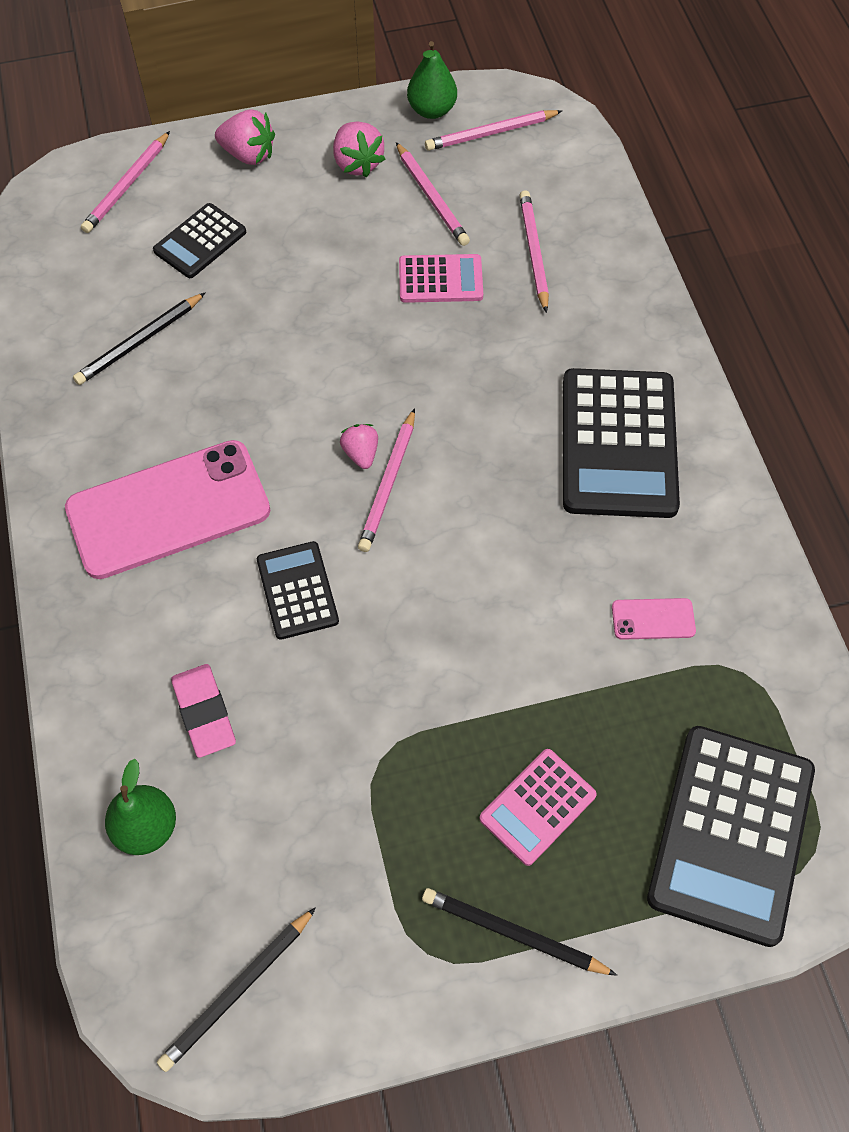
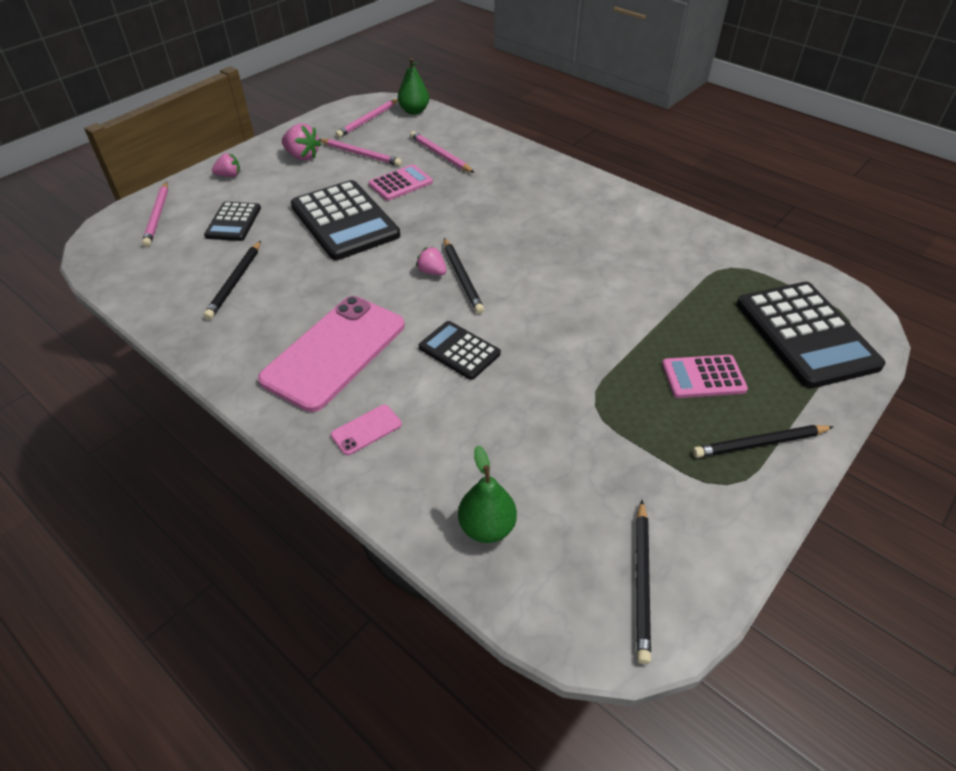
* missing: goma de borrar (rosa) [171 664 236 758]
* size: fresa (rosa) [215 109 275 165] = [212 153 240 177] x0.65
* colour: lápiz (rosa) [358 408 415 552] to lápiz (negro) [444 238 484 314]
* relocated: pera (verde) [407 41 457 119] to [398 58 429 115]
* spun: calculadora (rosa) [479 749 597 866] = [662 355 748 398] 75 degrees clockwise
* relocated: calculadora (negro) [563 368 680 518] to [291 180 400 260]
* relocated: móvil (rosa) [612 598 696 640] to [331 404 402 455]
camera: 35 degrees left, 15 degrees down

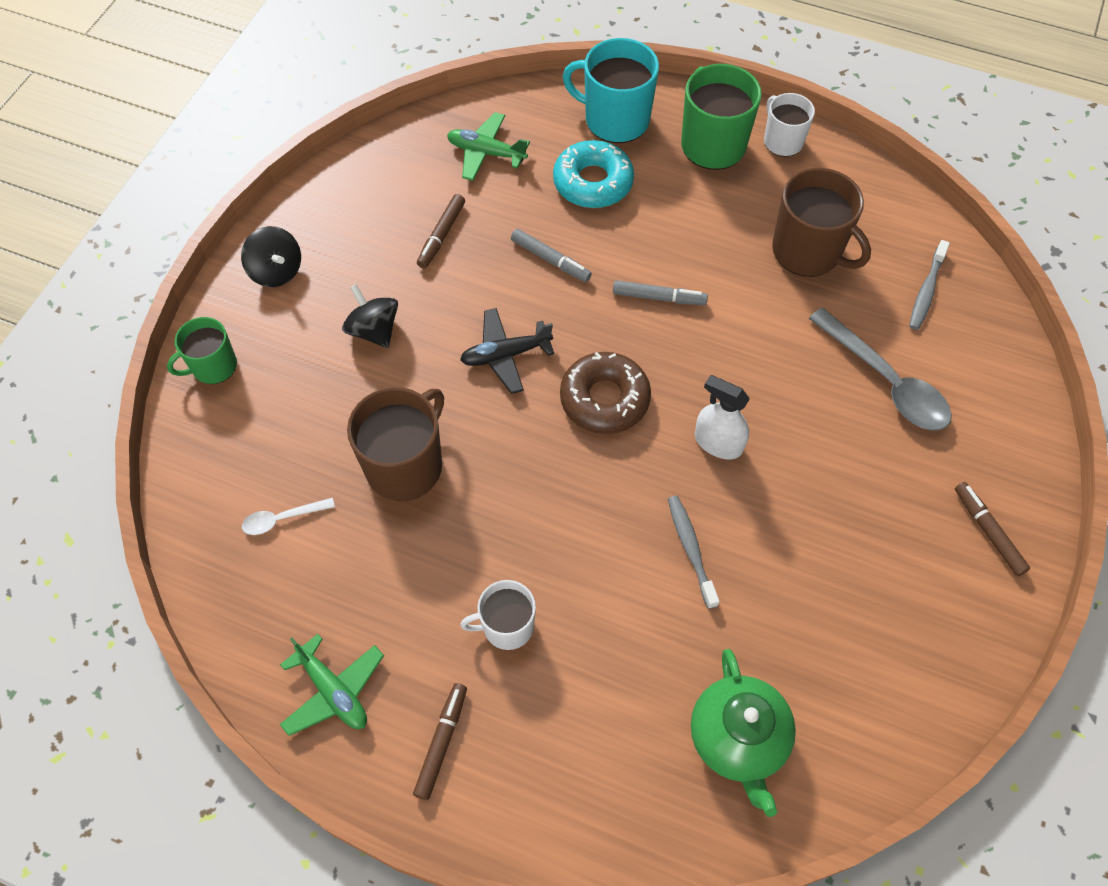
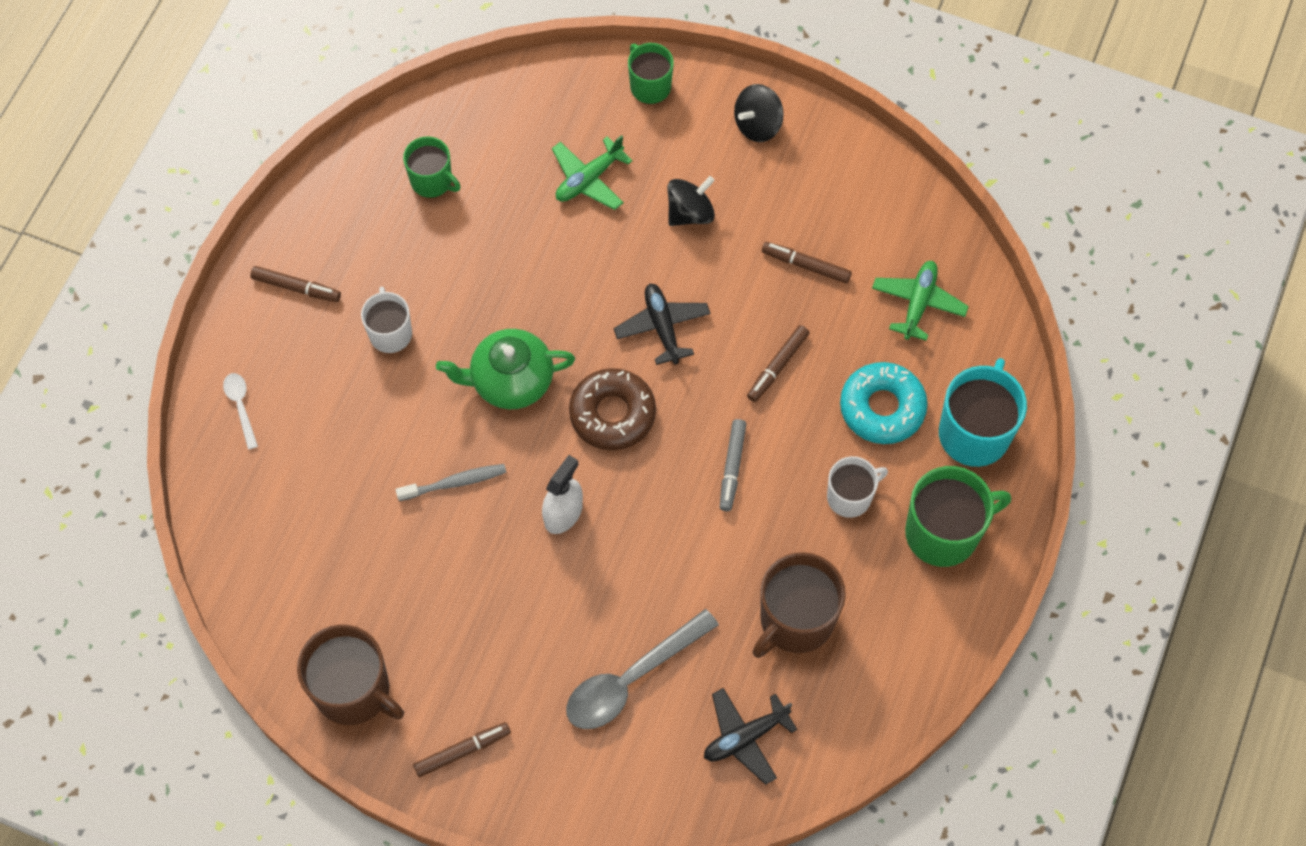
* relocated: cuchara (blanco) [242 498 335 535] to [223 373 258 449]
* relocated: avión (verde) [280 634 384 736] to [552 135 633 210]
* relocated: taza (marrón) [347 387 444 501] to [297 624 404 725]
* colour: rotulador (gris) [511 229 592 282] to rotulador (marrón) [747 325 809 402]
* relocated: tetera (verde) [691 649 796 817] to [436 329 575 409]
* relocated: taza (blanco) [764 93 815 157] to [827 456 888 518]
* exchanged: cepillo de dientes (gris) [909 240 950 330] to avión (negro) [704 688 797 785]
* appeared: taza (verde) [403 137 460 198]
camera: 90 degrees right, 5 degrees up

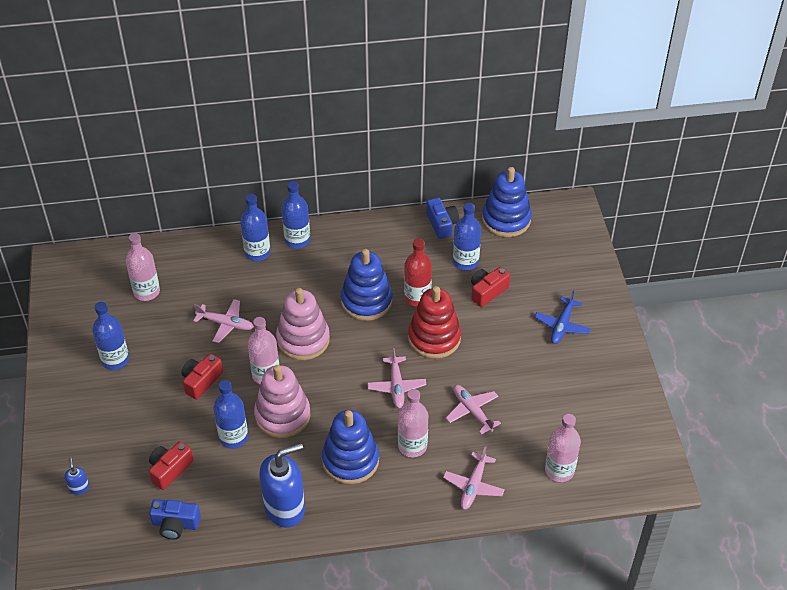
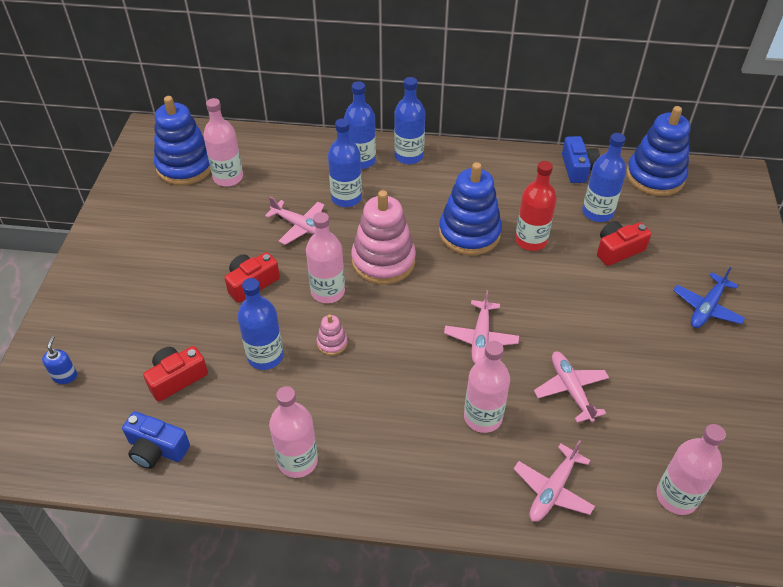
* relocated: botella (azul) [92 302 129 370] to [328 118 362 207]
* size: juguete apilable (rosa) [254 365 310 438] = [317 314 348 355] x0.44
* exchanged: dispensador de jabón (azul) [259 443 305 528] to botella (rosa) [269 386 318 478]
* relocated: juguete apilable (azul) [322 410 379 484] to [154 96 211 185]
* missing: juguete apilable (rojo) [408 286 461 359]
camera: 15 degrees right, 0 degrees up

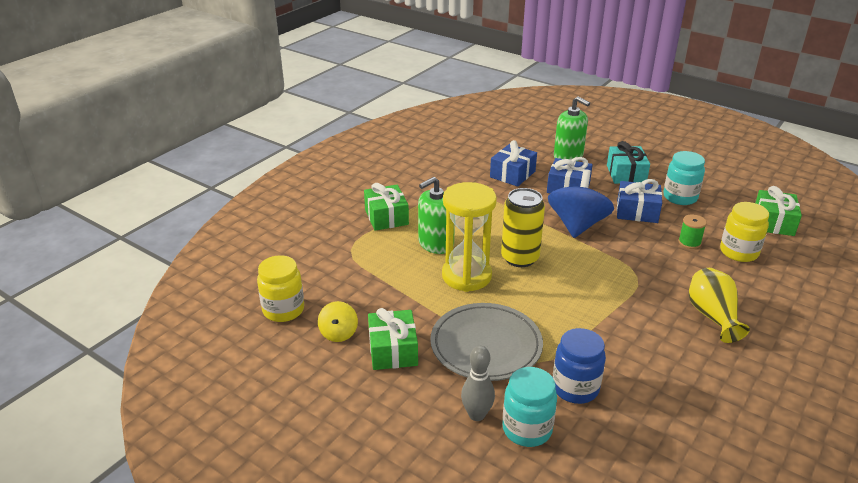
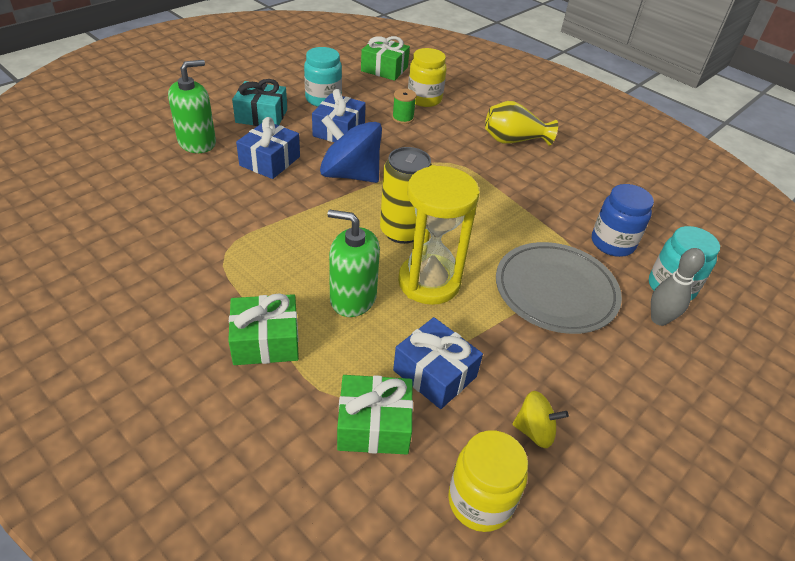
* relocated: regalo (verde) [368 308 418 370] to [337 375 413 455]
* spun: dispensador de jabón (verde) [418 177 455 254] = [328 210 380 317] 135 degrees clockwise
* relocated: regalo (azul) [490 140 537 187] to [393 317 483 409]
camera: 85 degrees left, 10 degrees up

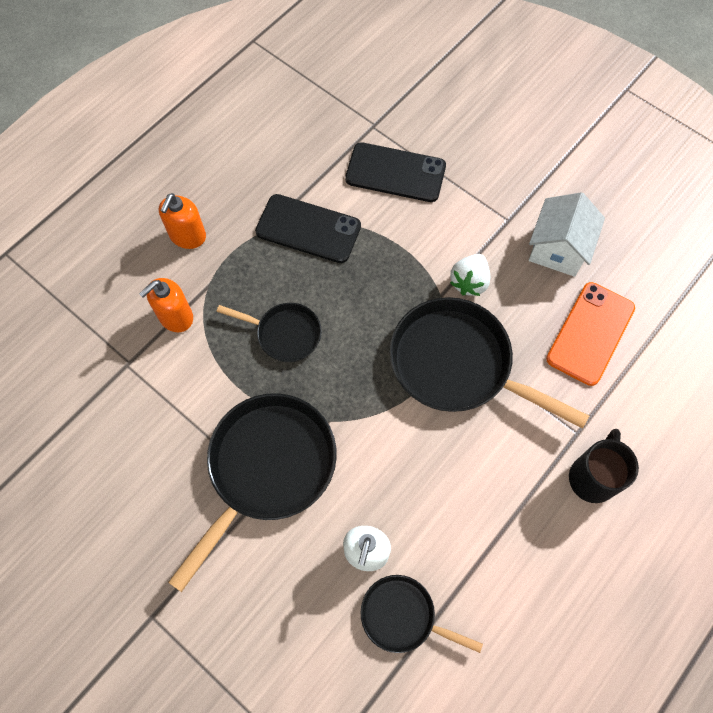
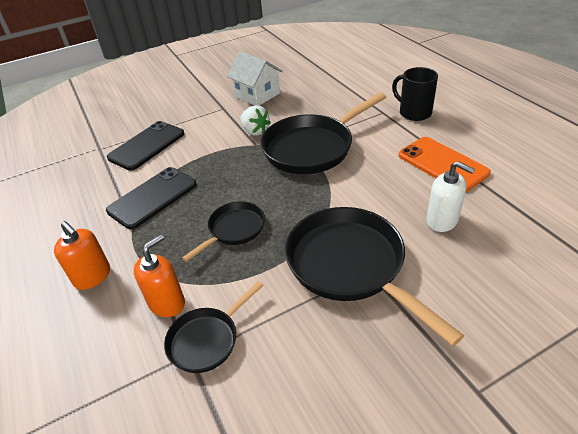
* spun: dispensador de jabón (naranja) [139 278 193 332] = [134 235 185 317] 120 degrees counterclockwise
* relocated: sartén (negro) [361 575 483 653] to [164 281 264 373]
* relocated: móvil (naranja) [546 282 635 386] to [399 137 491 192]
camera: 65 degrees left, 25 degrees down

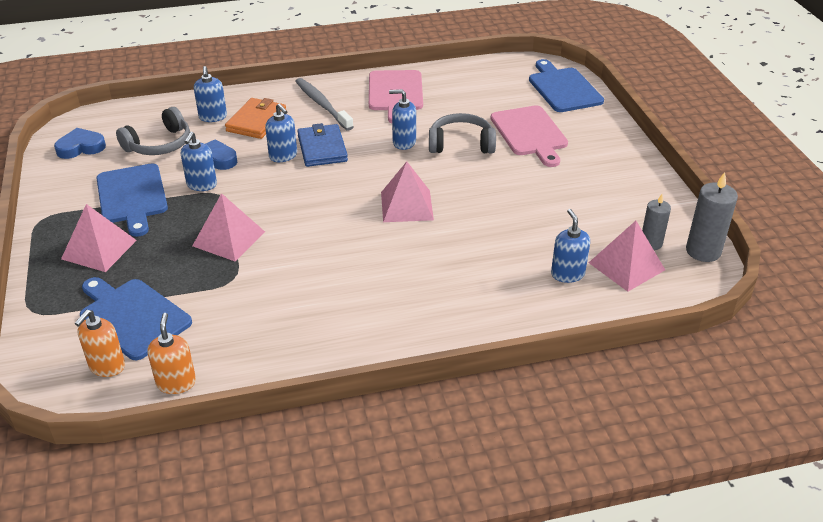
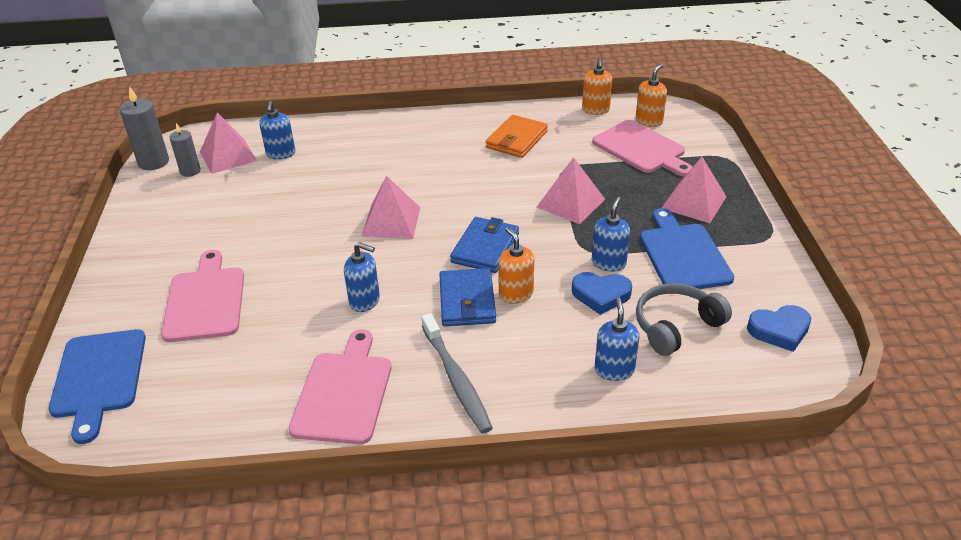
* colour: tabla de cortar (azul) [80 277 192 360] to tabla de cortar (rosa) [592 120 693 177]
* relocated: cartera (naranja) [225 98 286 139] to [486 115 548 158]
* colour: dispensador de jabón (azul) [265 103 297 162] to dispensador de jabón (naranja) [498 227 534 304]
* missing: auriculares (gris) [429 113 496 154]
* appeared: cartera (azul) [450 217 519 273]
camera: 170 degrees left, 0 degrees up

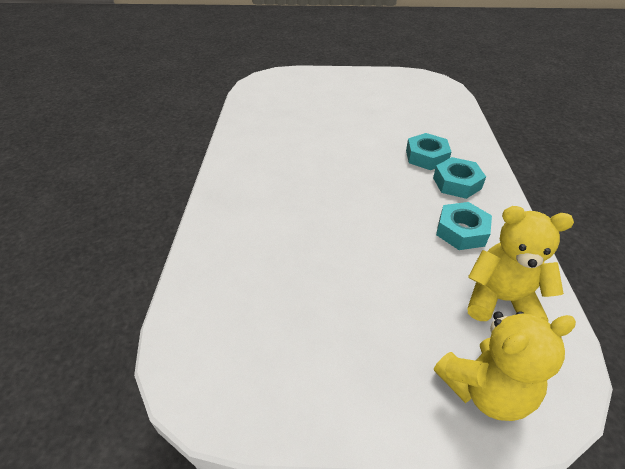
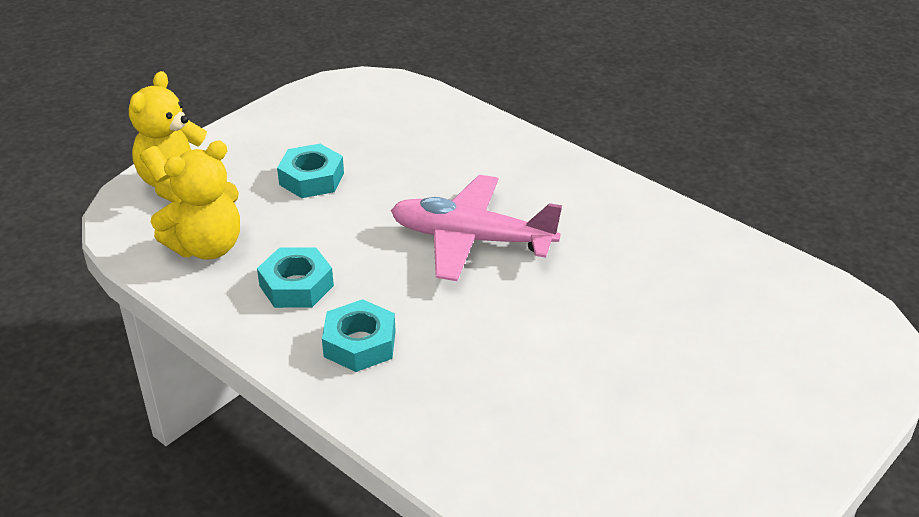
* relocated: tuerca (turquesa) [406 133 451 170] to [277 144 344 198]
* appeared: avión (rosa) [391 175 562 281]
camera: 130 degrees right, 5 degrees down

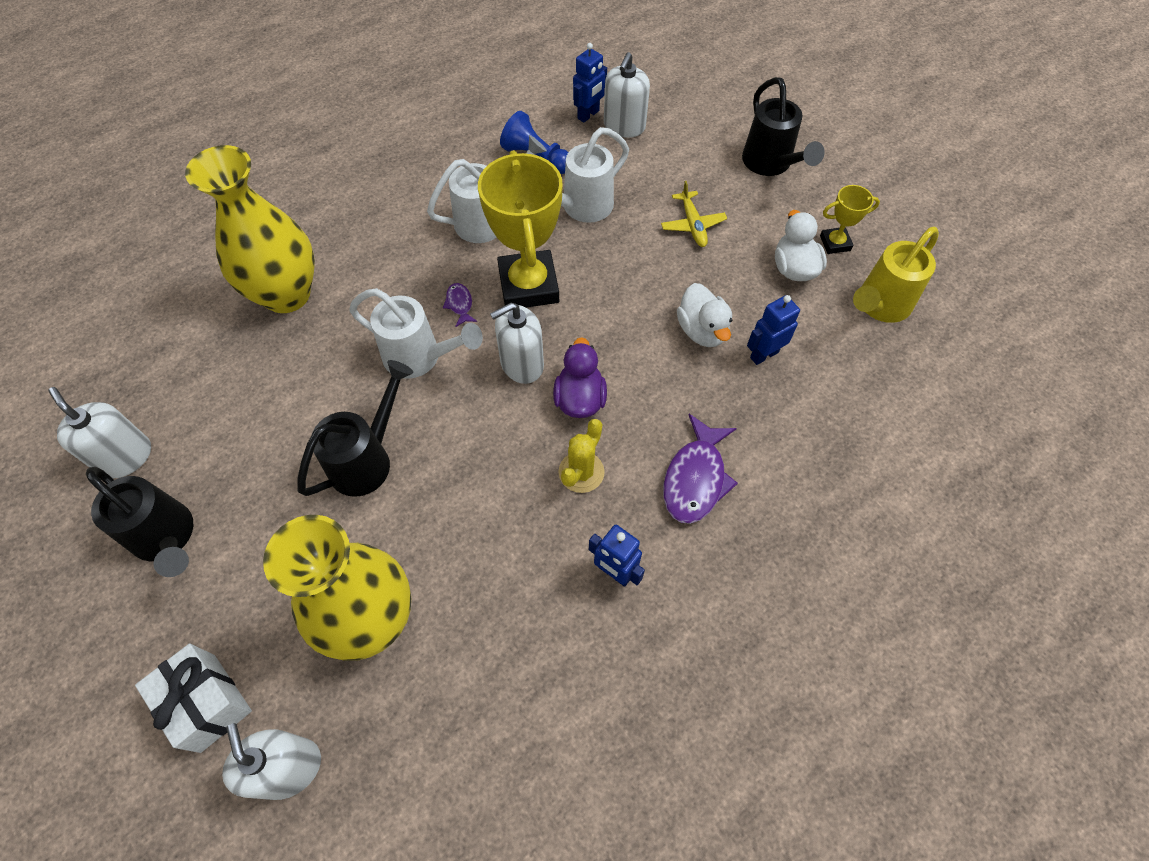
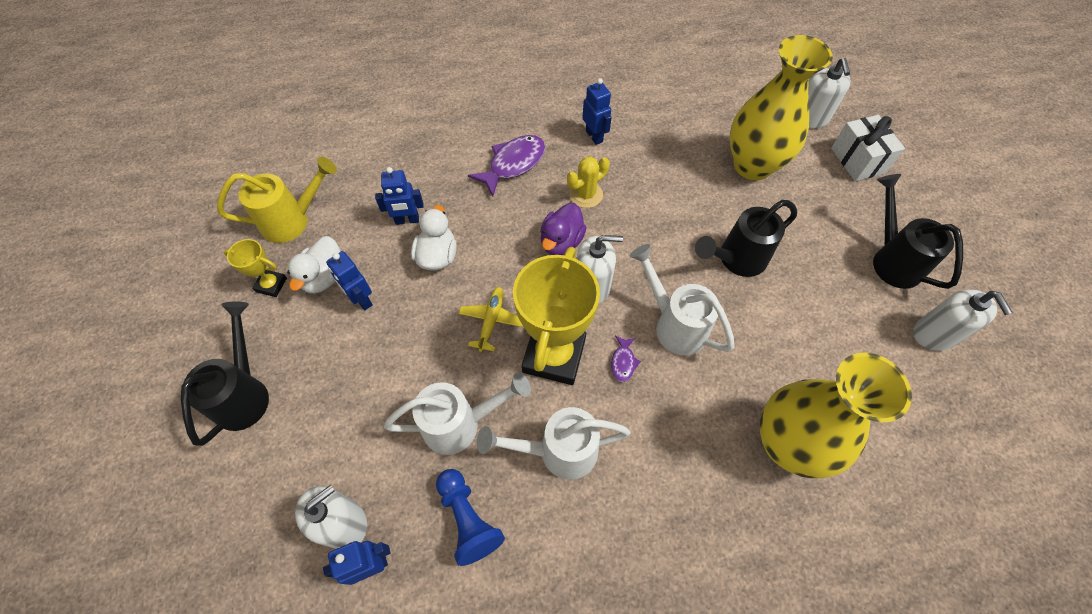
* relocated: avión (amarillo) [661 181 727 247] to [458 287 523 352]
* appeared: robot (azul) [326 251 373 310]
camera: 155 degrees left, 0 degrees up

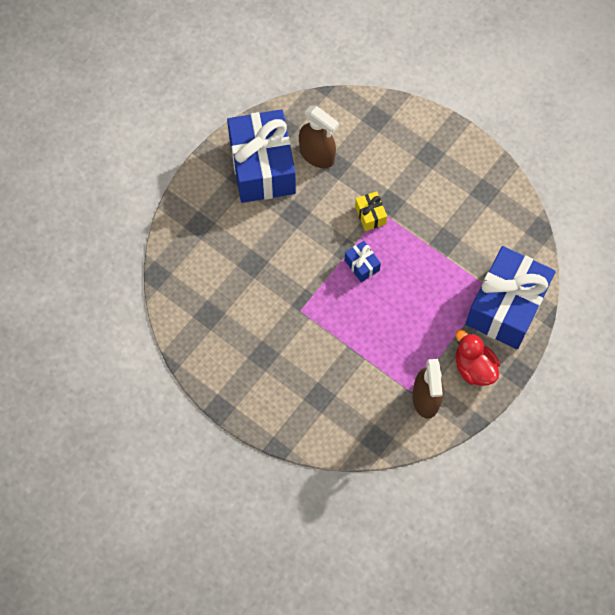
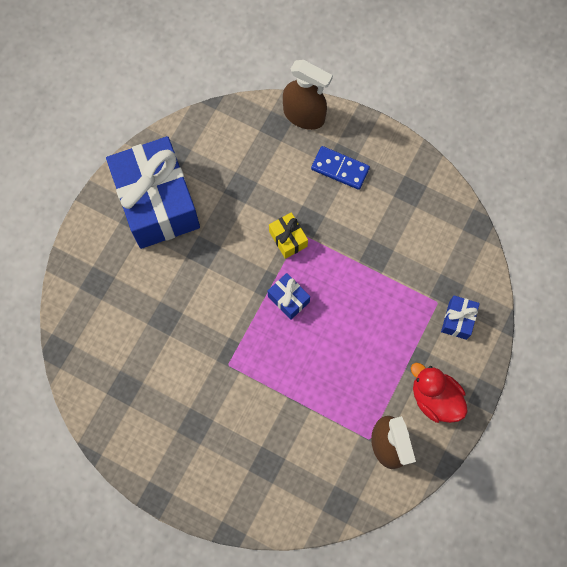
* relocated: pulverizador (marrón) [299 105 339 168] to [283 60 333 130]
* size: regalo (azul) [466 246 556 349] = [441 295 480 340] x0.41
* appeared: ficha de dominó (azul) [311 146 370 190]
camera: 10 degrees left, 5 degrees up

